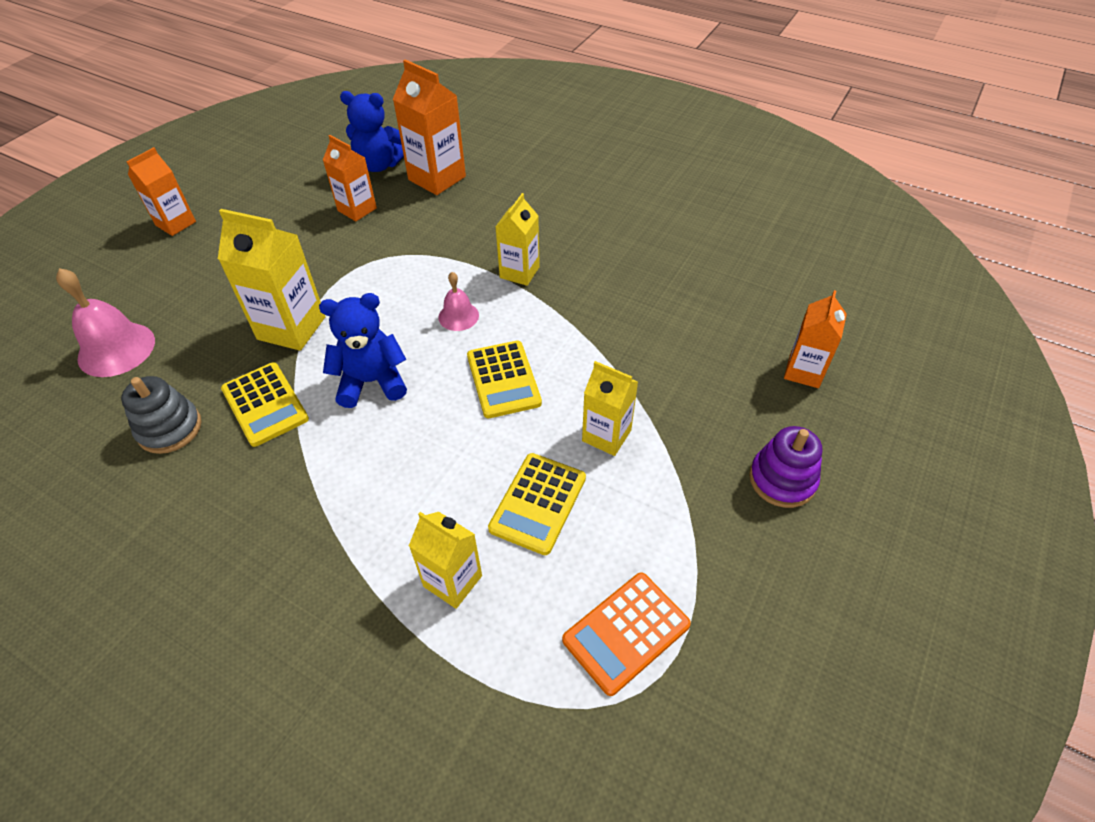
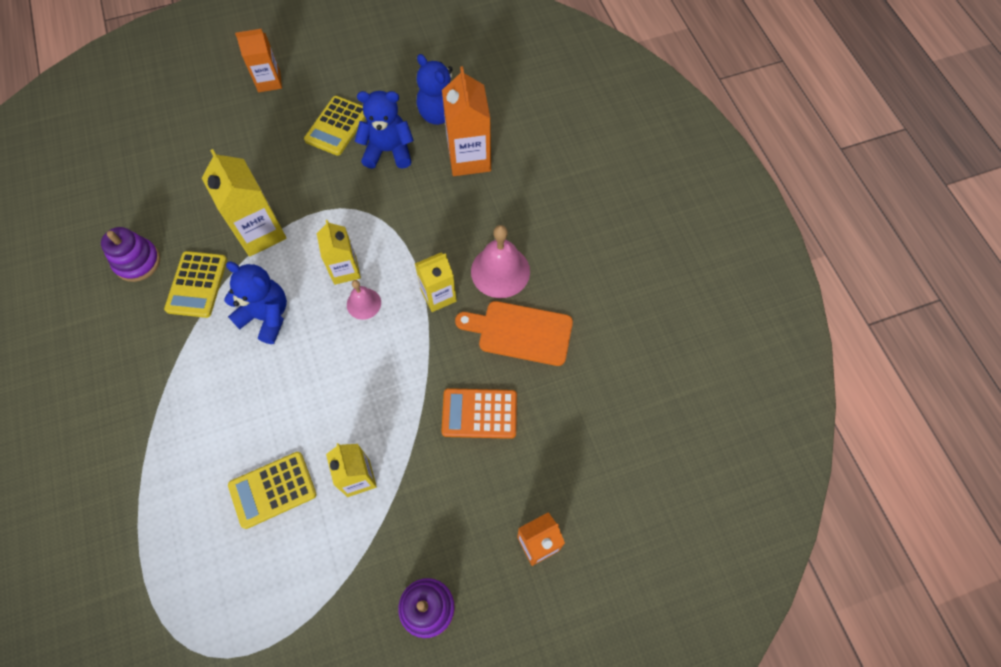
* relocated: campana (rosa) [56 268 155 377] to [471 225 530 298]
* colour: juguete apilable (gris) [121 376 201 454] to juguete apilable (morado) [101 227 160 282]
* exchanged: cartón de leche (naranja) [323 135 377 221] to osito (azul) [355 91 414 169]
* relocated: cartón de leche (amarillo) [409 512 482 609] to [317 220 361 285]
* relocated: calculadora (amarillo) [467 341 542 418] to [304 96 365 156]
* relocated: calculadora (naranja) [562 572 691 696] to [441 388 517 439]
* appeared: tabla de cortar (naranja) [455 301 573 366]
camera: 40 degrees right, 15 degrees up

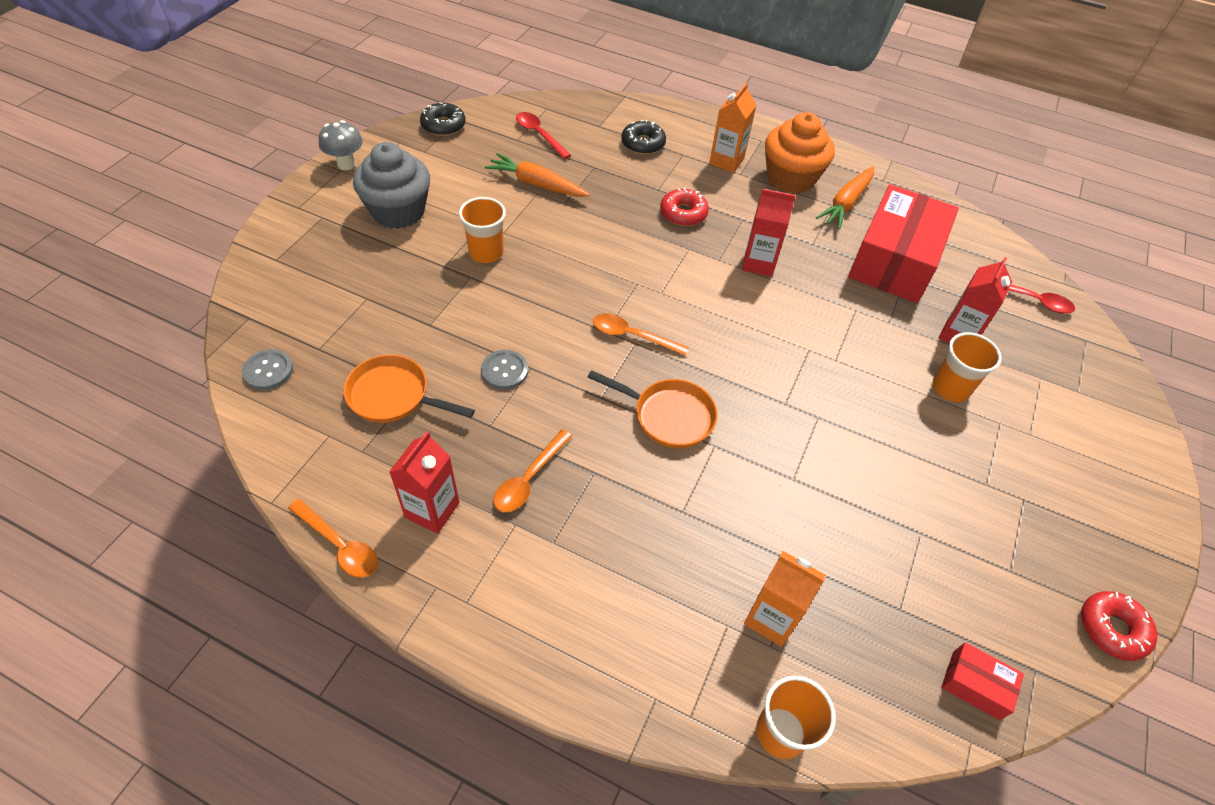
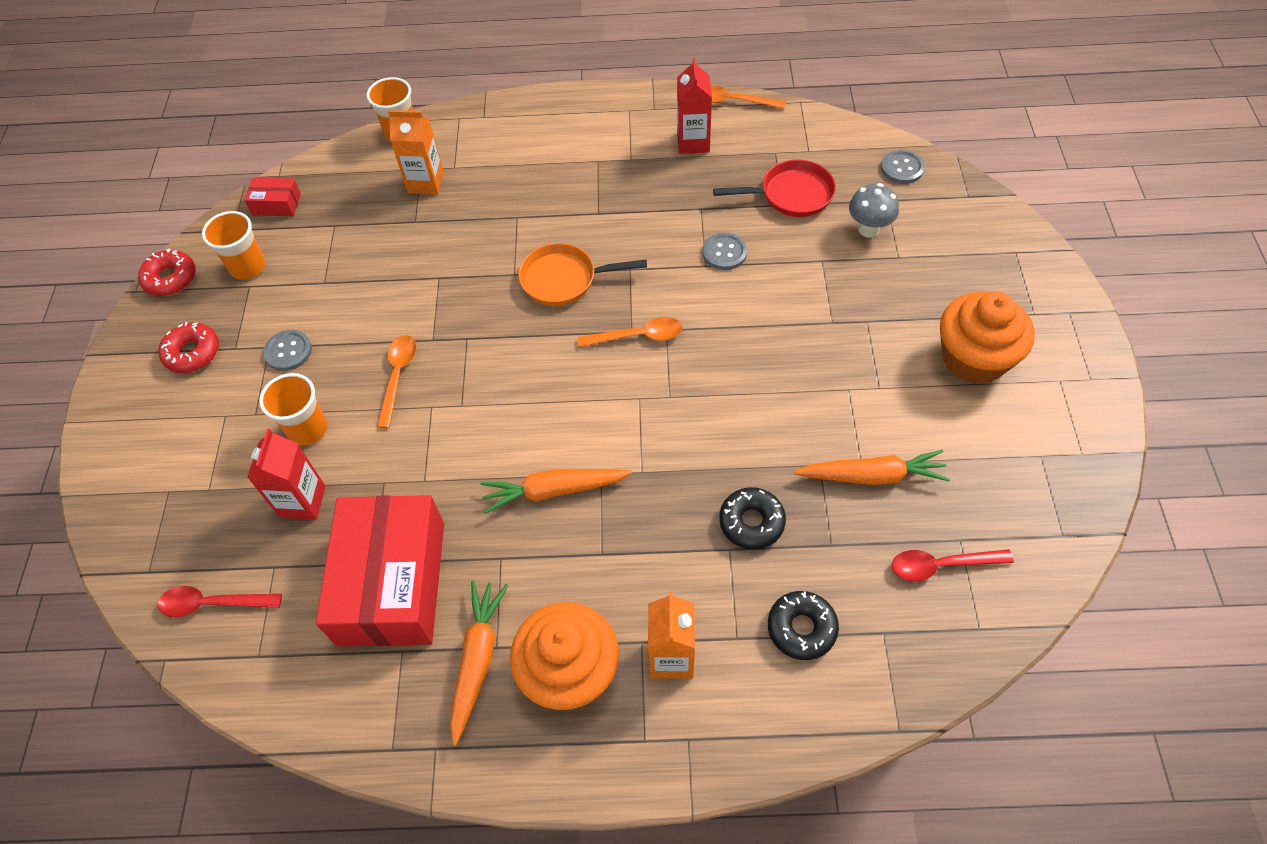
* relocated: seta (gris) [319 120 363 170] to [849 183 899 238]
* colour: sartén (naranja) [343 355 475 423] to sartén (rojo) [713 160 836 217]
* colour: magdalena (gris) [353 142 430 229] to magdalena (naranja) [940 291 1035 384]
* relocated: rosquilla (negro) [420 102 466 136] to [719 487 786 550]
* relocated: vaso (naranja) [459 197 506 263] to [202 211 266 280]
* relocated: cuchara (naranja) [494 429 572 512] to [377 335 416 429]
* spun: cuchara (rojo) [516 112 571 159] = [892 549 1014 581] 150 degrees clockwise
* relocated: rosquilla (rojo) [660 187 709 226] to [159 322 219 373]
* exchanged: cartón de leche (rojo) [742 189 796 277] to zanahoria (naranja) [481 469 632 514]
* appeared: botón (gris) [263 330 312 371]
camera: 160 degrees right, 5 degrees up

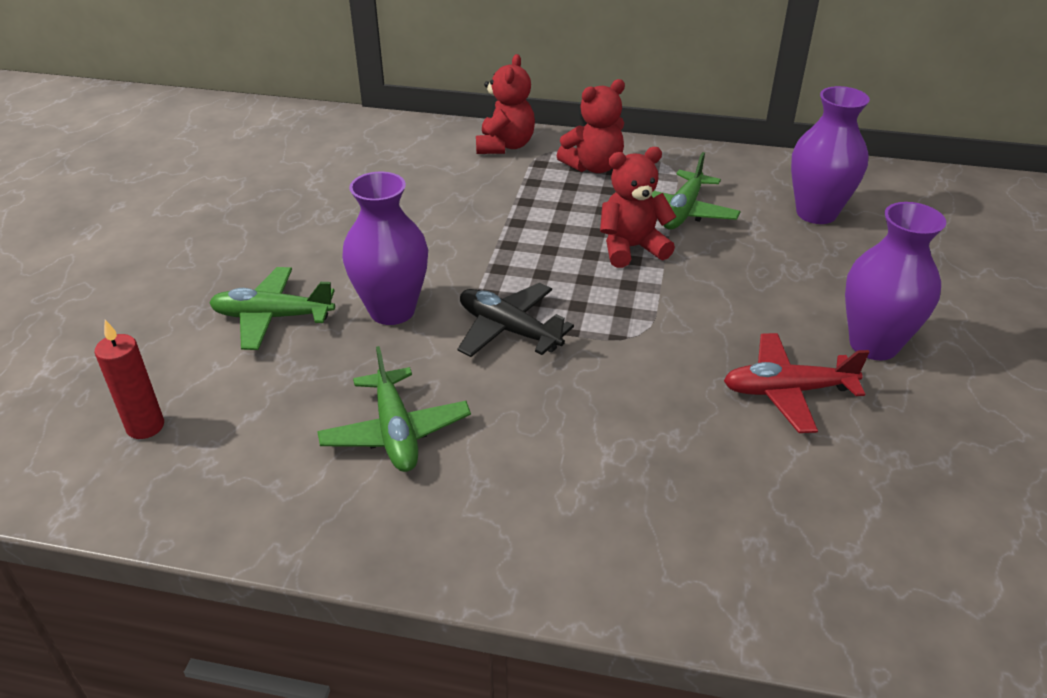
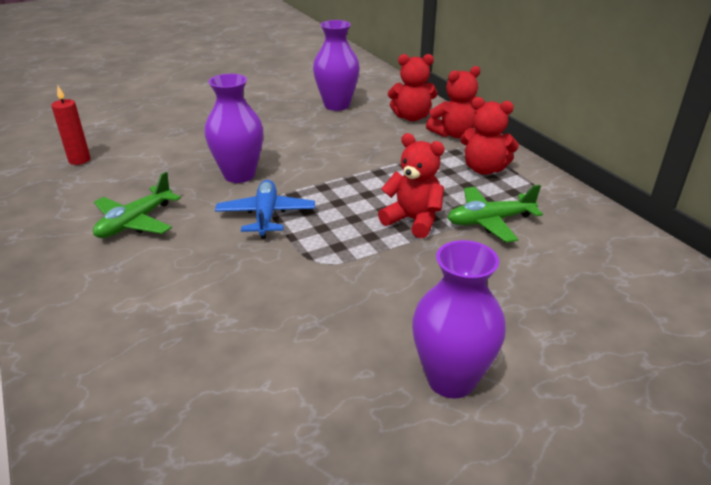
* missing: avión (verde) [209 267 335 350]
* colour: avión (negro) [457 283 574 357] to avión (azul) [215 180 315 239]
* missing: avión (rojo) [724 333 870 433]
* relocated: florero (morado) [791 86 870 224] to [313 20 360 111]
* appeared: osito (rojo) [388 54 437 121]
camera: 50 degrees right, 5 degrees down

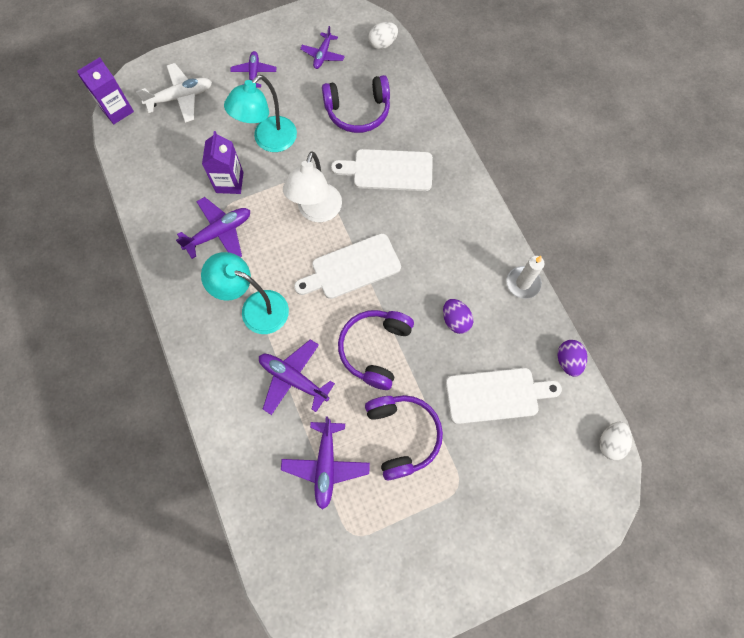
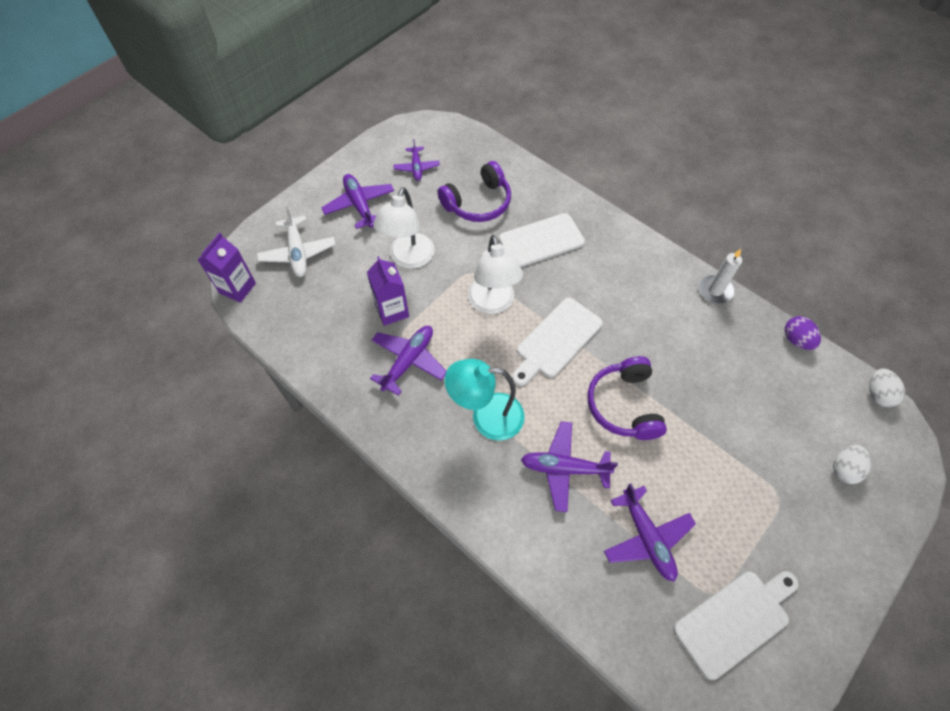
* spun: avión (blanco) [136 63 212 123] = [257 206 336 277] 120 degrees clockwise
* colour: lámpara (turquesa) [224 75 297 152] to lámpara (blanco) [373 187 435 269]
* size: avión (morado) [230 51 276 87] = [322 174 394 229] x1.54
* missing: auriculares (morado) [365 395 443 481]
* relocated: huevo (blanco) [368 22 398 50] to [833 445 871 484]
* missing: huevo (morado) [443 299 473 334]
* relocated: tabla de cortar (blanco) [445 368 562 424] to [673 571 799 680]
camera: 25 degrees left, 10 degrees down

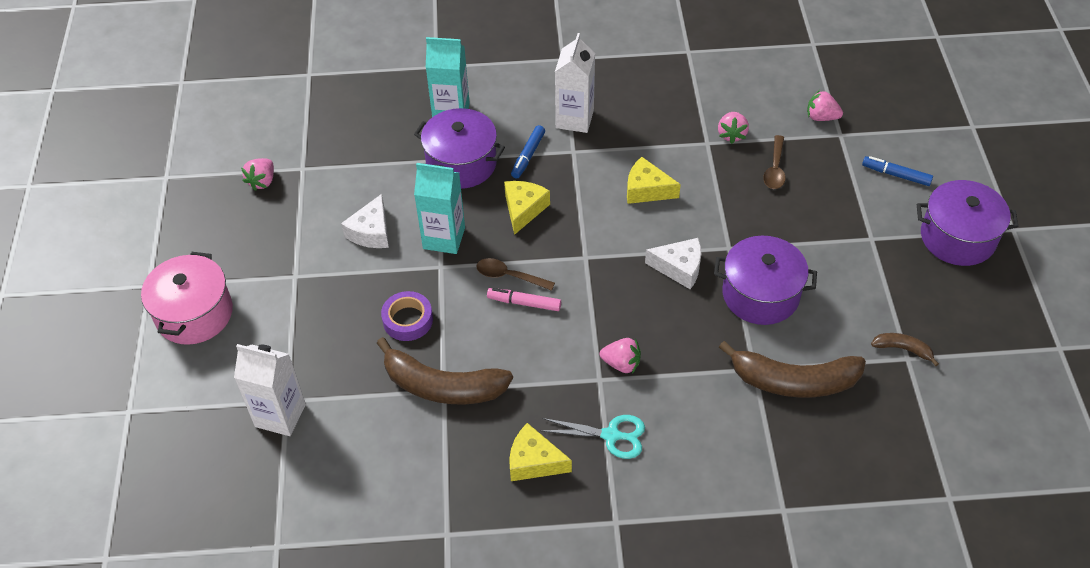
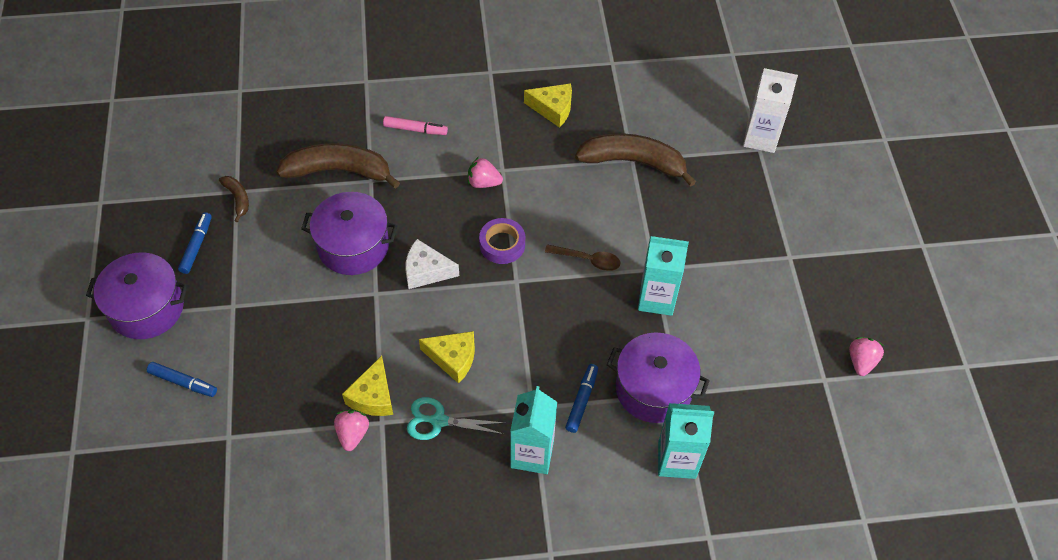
* missing: olla (rosa) [141 252 233 345]
* missing: queso (blanco) [341 194 389 248]
* relocated: cinta adhesiva (morado) [381 291 433 341] to [479 218 525 264]
* relocated: rotulador (rosa) [487 288 561 311] to [383 116 448 135]
* relocated: queso (amarillo) [504 181 550 235] to [342 356 393 416]
* relocated: tijeras (turquesa) [541 415 645 459] to [407 397 505 440]
* colour: cartón de leche (blanco) [555 33 595 133] to cartón de leche (turquesa) [510 386 557 474]
* missing: cuchara (marrón) [763 135 786 189]
* missing: fresa (rosa) [807 90 843 121]
* spun: plátano (marrón) [871 333 939 366] = [219 176 249 222] 135 degrees counterclockwise
* appeared: rotulador (azul) [178 212 212 274]
camera: 175 degrees right, 5 degrees up

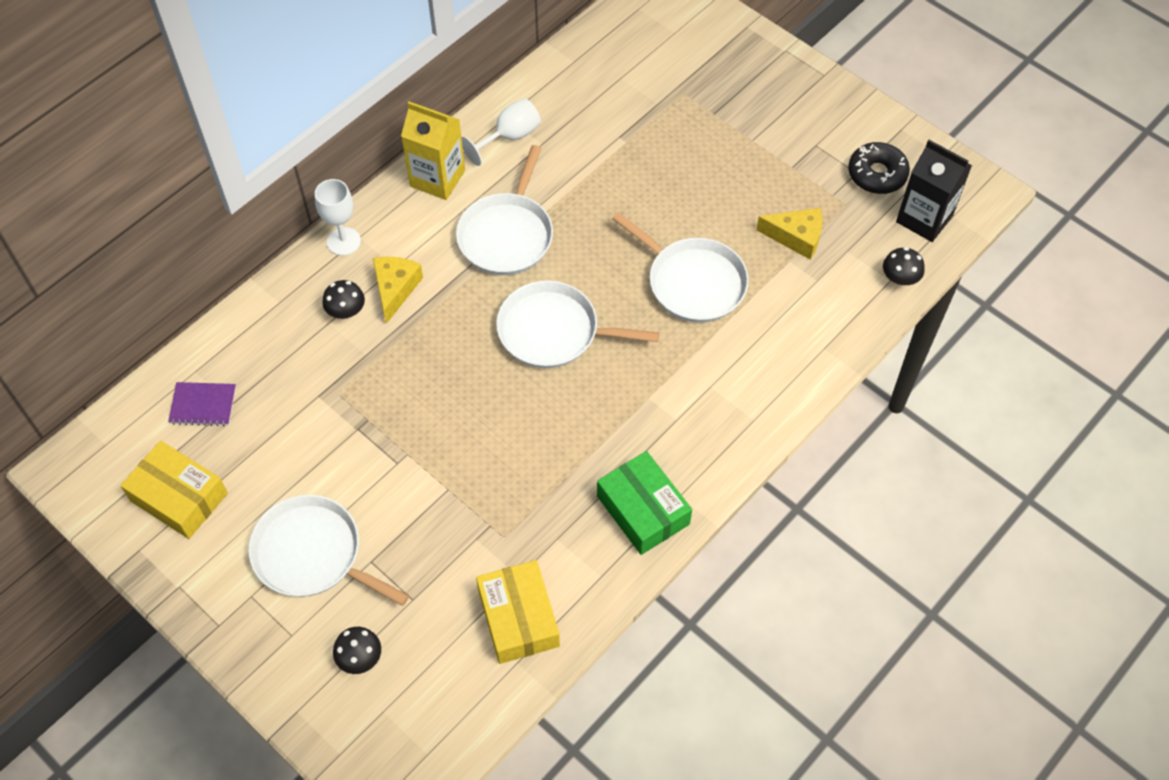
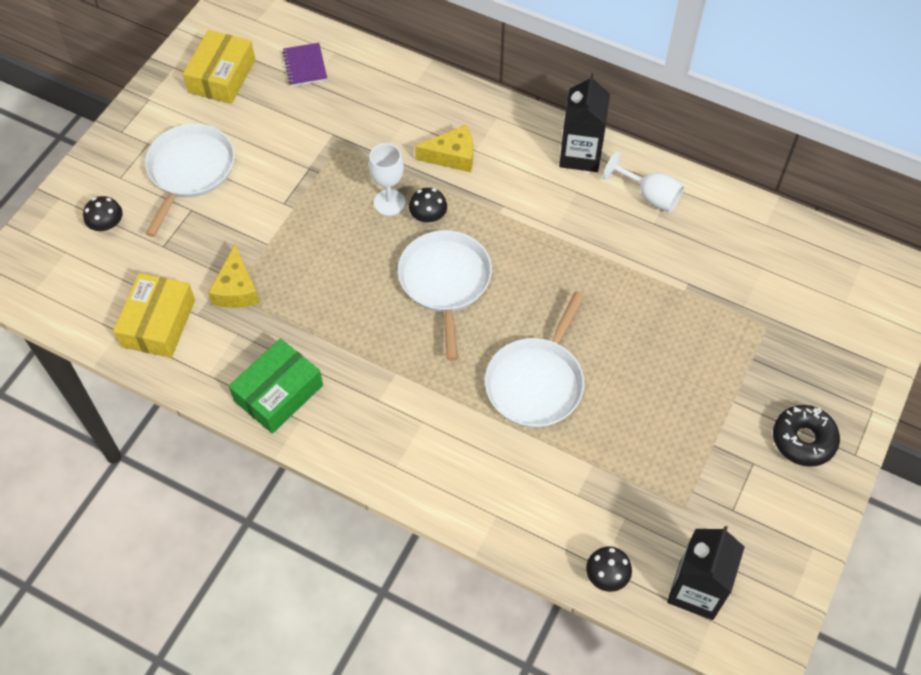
* relocated: copa (blanco) [315 179 361 256] to [369 143 405 216]
* relocated: seta (negro) [322 280 365 319] to [409 188 447 224]
* colour: cartón de leche (amarillo) [401 102 465 200] to cartón de leche (negro) [559 73 610 172]
* missing: sartén (blanco) [456 145 553 275]
* spun: caja (amarillo) [476 560 560 664] = [113 273 195 358] 45 degrees counterclockwise
* relocated: queso (amarillo) [756 208 822 260] to [208 244 259 308]
* relocated: rosquilla (negro) [848 142 910 194] to [773 405 840 467]
camera: 75 degrees right, 0 degrees up

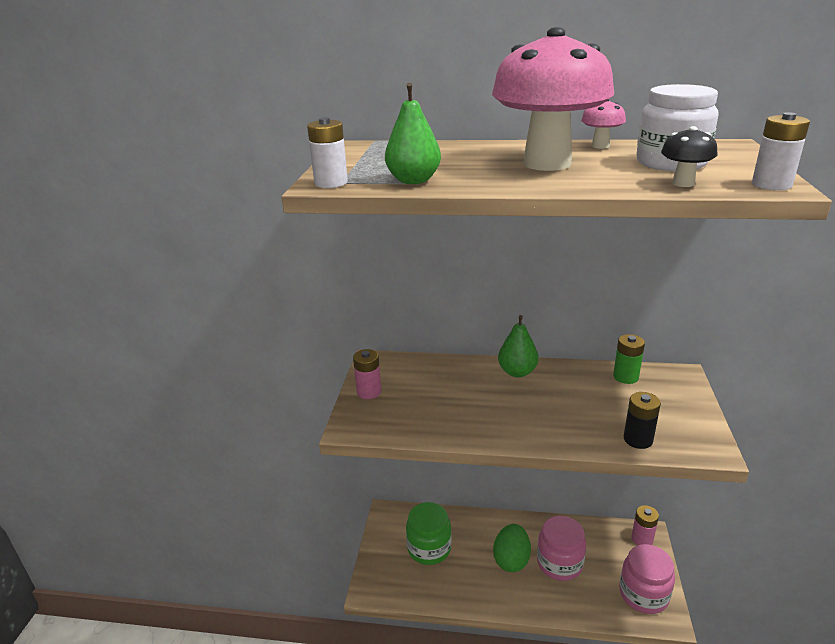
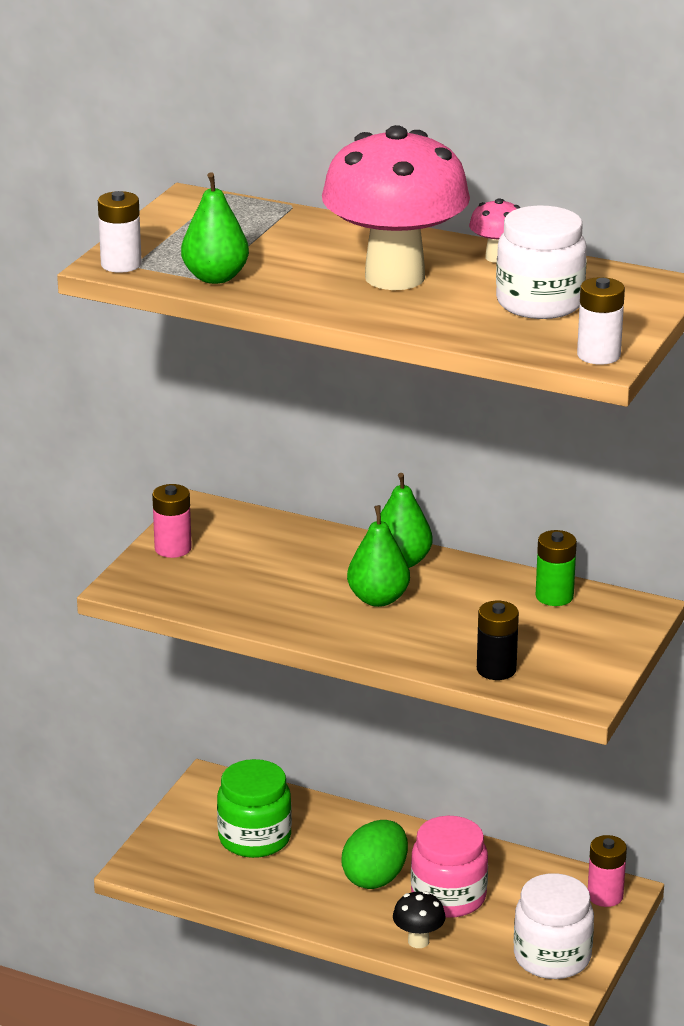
* colour: tarro (rosa) [619 544 675 614] to tarro (blanco) [514 873 594 979]
* relocated: seta (negro) [661 126 718 187] to [393 891 446 948]
* appeared: pera (verde) [347 505 410 607]
camera: 15 degrees right, 0 degrees up

